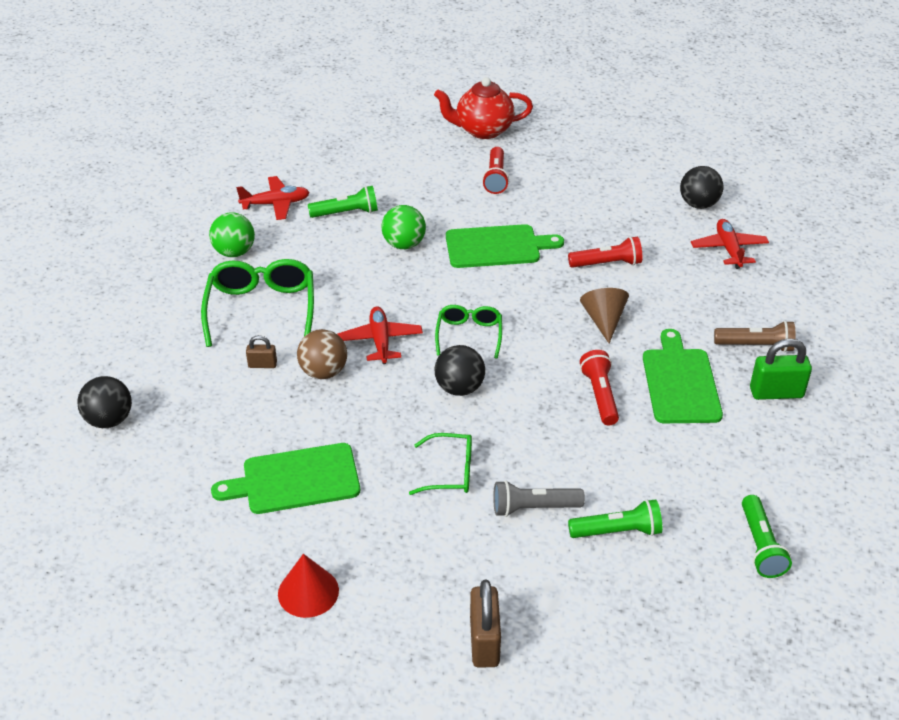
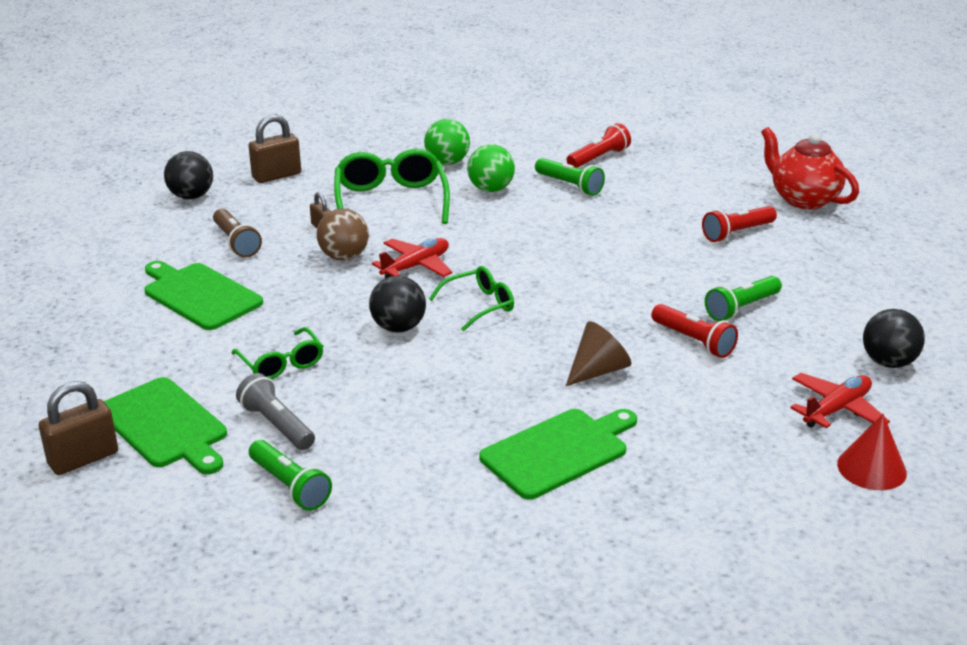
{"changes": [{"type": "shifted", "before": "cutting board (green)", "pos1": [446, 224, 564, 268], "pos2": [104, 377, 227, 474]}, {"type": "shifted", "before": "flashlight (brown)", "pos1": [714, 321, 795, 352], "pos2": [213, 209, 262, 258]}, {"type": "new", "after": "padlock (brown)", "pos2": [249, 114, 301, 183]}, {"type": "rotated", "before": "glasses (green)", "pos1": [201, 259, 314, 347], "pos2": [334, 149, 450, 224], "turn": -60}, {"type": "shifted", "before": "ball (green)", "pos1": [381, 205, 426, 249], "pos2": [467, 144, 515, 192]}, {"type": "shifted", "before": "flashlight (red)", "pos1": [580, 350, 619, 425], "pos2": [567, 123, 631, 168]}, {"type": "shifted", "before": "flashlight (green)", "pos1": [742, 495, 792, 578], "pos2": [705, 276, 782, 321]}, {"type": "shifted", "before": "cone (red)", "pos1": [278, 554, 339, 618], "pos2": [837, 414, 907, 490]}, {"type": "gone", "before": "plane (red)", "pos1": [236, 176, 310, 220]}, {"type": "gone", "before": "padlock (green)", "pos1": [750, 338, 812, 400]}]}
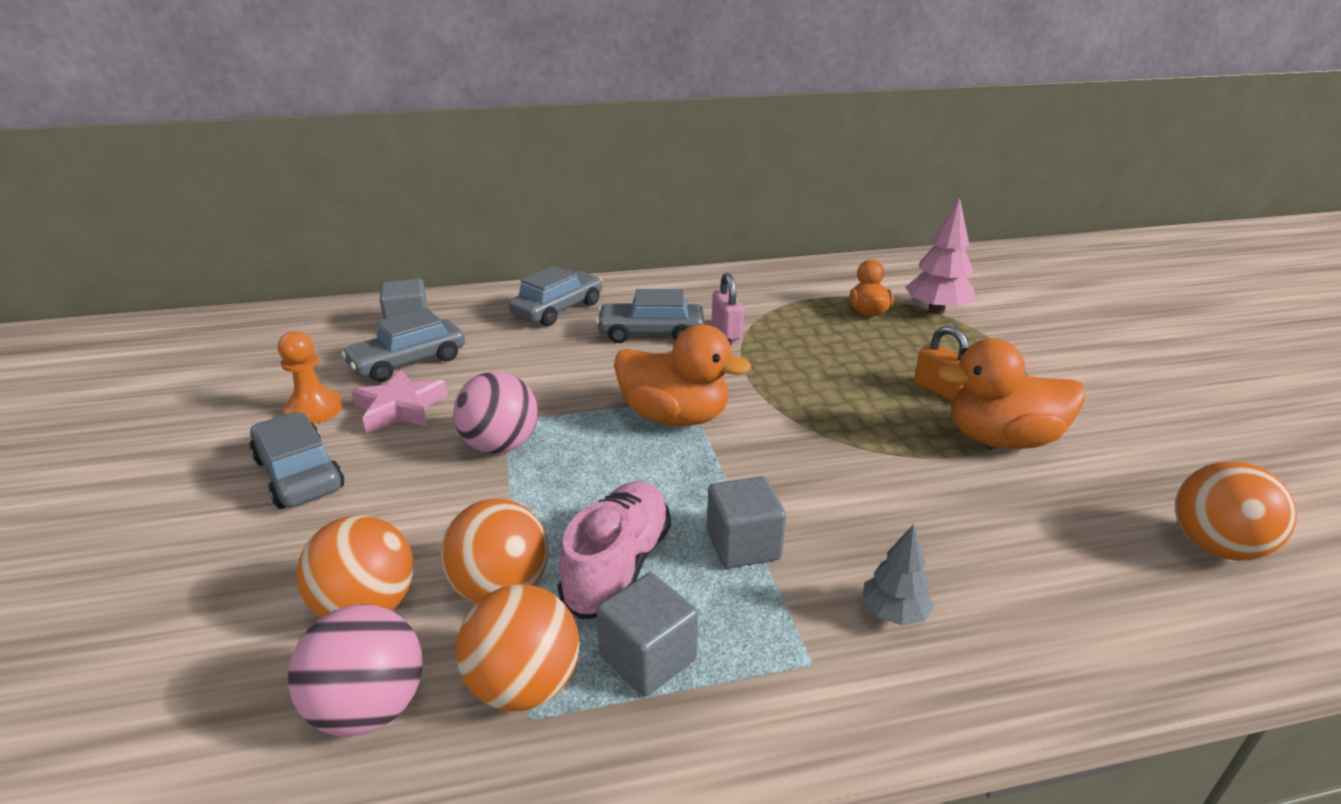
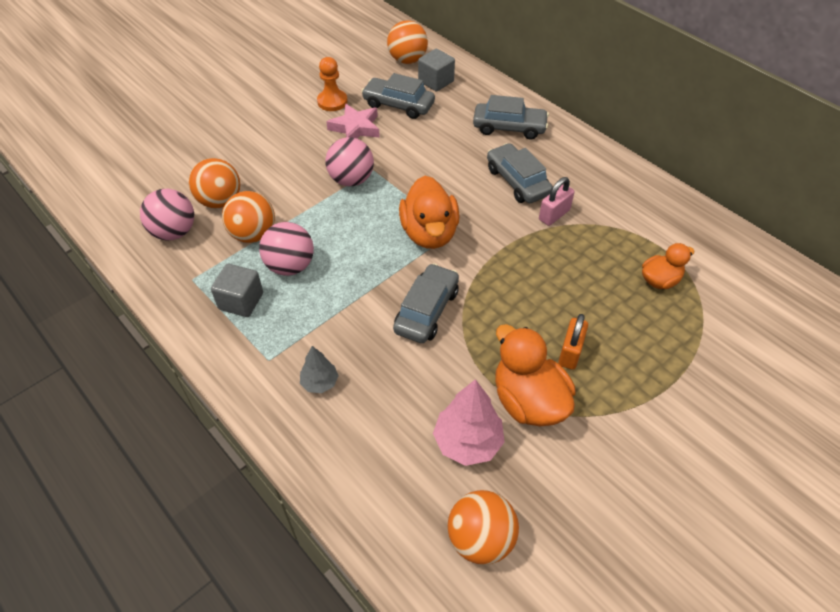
{"changes": [{"type": "swapped", "before": "shoe (pink)", "after": "ball (pink)", "pos1": [558, 481, 671, 619], "pos2": [259, 222, 314, 276]}, {"type": "shifted", "before": "ball (orange)", "pos1": [456, 585, 580, 711], "pos2": [387, 20, 428, 64]}, {"type": "shifted", "before": "car (grey)", "pos1": [249, 412, 344, 509], "pos2": [393, 263, 459, 343]}, {"type": "shifted", "before": "tree (pink)", "pos1": [905, 198, 975, 314], "pos2": [433, 379, 505, 466]}, {"type": "gone", "before": "cube (grey)", "pos1": [707, 476, 786, 568]}]}
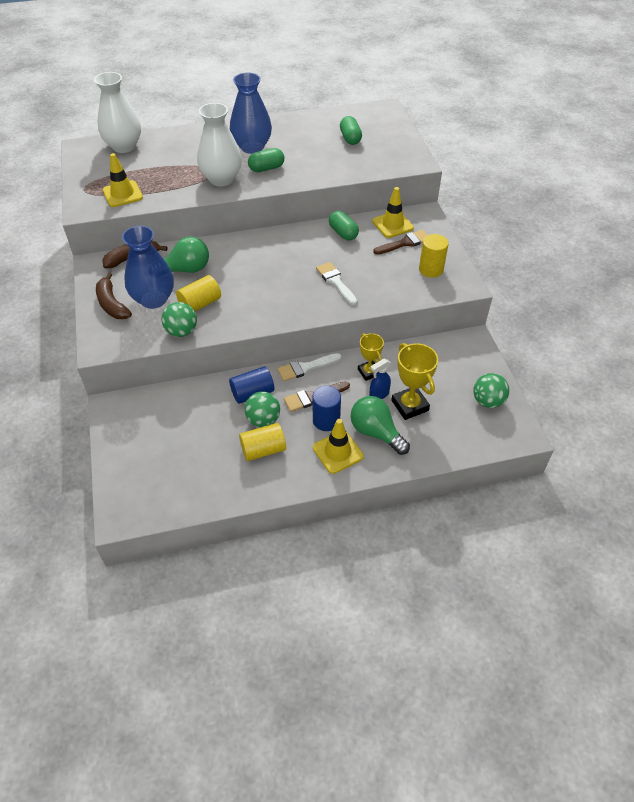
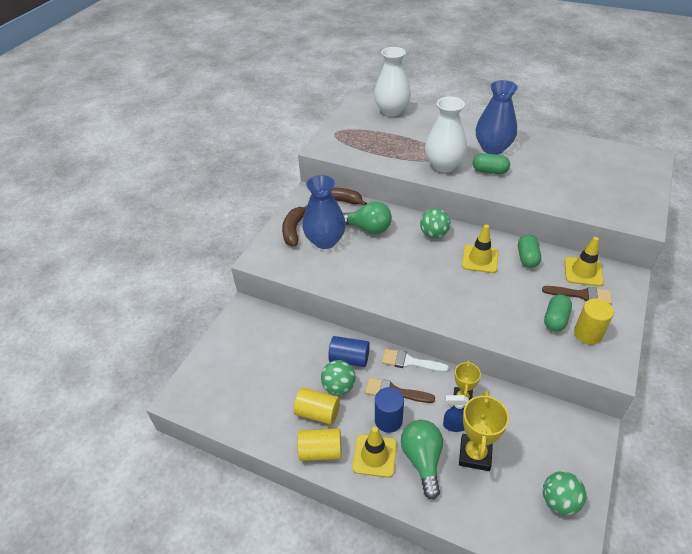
{"changes": [{"type": "shifted", "before": "cylinder (yellow)", "pos1": [176, 275, 221, 312], "pos2": [298, 428, 342, 461]}, {"type": "shifted", "before": "ball (green)", "pos1": [161, 302, 197, 337], "pos2": [420, 208, 450, 238]}, {"type": "shifted", "before": "traffic cone (yellow)", "pos1": [103, 153, 143, 207], "pos2": [462, 225, 499, 273]}, {"type": "shifted", "before": "capsule (green)", "pos1": [340, 116, 362, 145], "pos2": [544, 295, 572, 332]}, {"type": "gone", "before": "brush (white)", "pos1": [316, 262, 357, 305]}]}
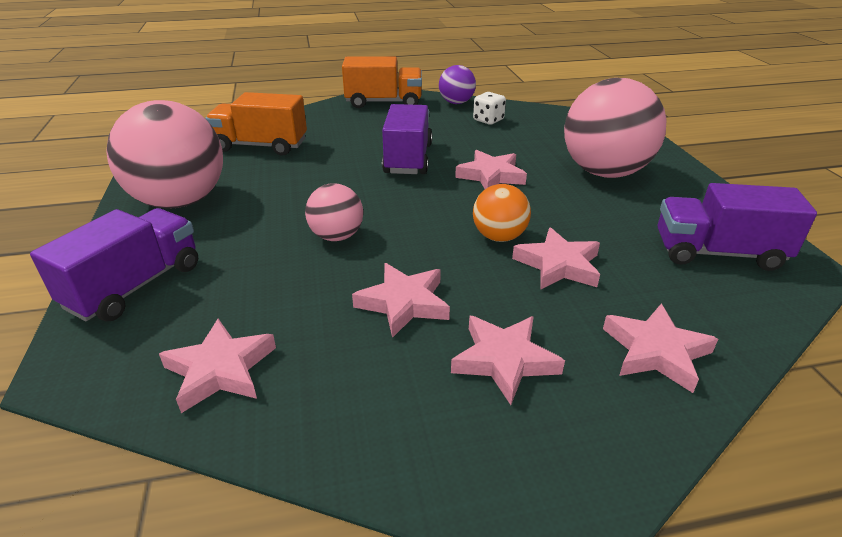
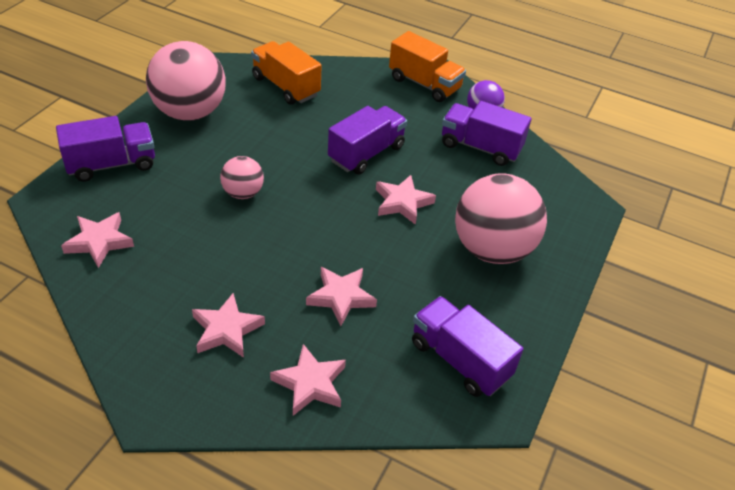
{"changes": [{"type": "swapped", "before": "dice (white)", "after": "truck (purple)", "pos1": [473, 92, 506, 125], "pos2": [442, 101, 531, 166]}, {"type": "gone", "before": "star (pink)", "pos1": [352, 263, 450, 338]}, {"type": "gone", "before": "ball (orange)", "pos1": [473, 184, 531, 242]}]}
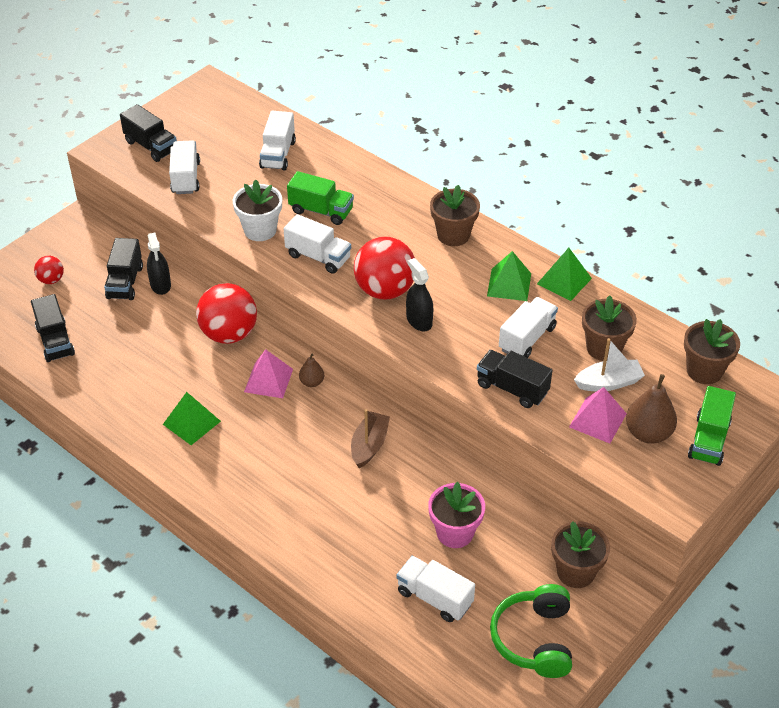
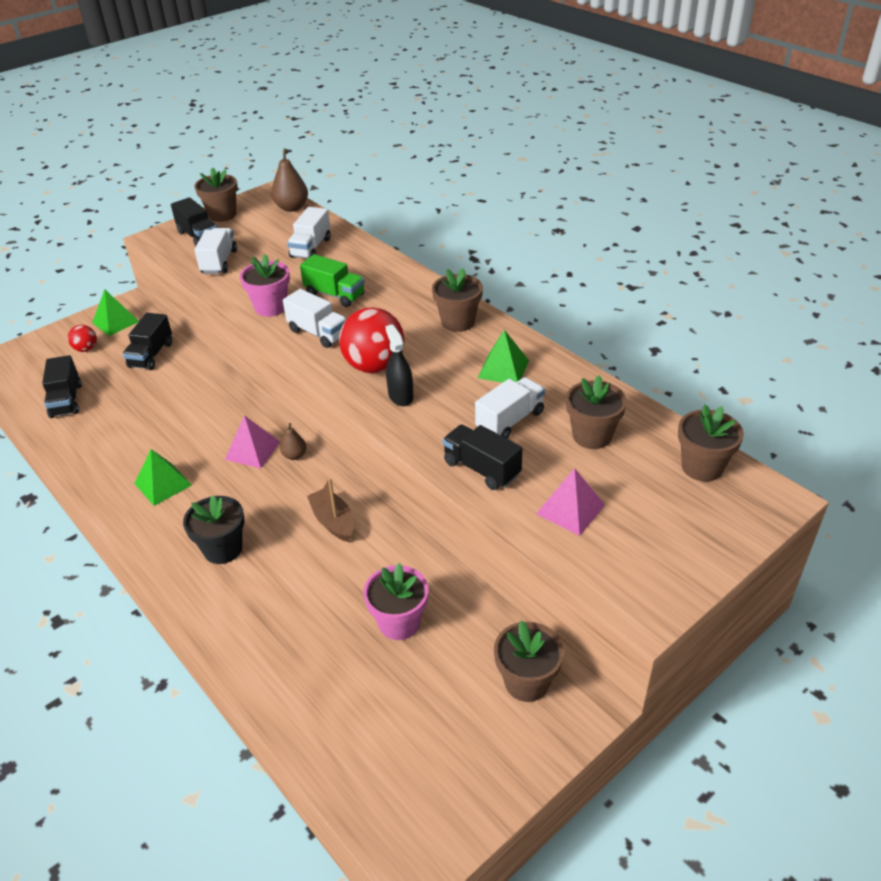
{"changes": [{"type": "shifted", "before": "pyramid (green)", "pos1": [537, 248, 592, 301], "pos2": [92, 289, 139, 336]}, {"type": "new", "after": "flower pot (black)", "pos2": [183, 495, 245, 564]}, {"type": "new", "after": "flower pot (brown)", "pos2": [194, 168, 238, 222]}, {"type": "repainted", "before": "flower pot (white)", "after": "flower pot (pink)", "pos1": [233, 179, 282, 241], "pos2": [240, 254, 290, 317]}, {"type": "shifted", "before": "pear (brown)", "pos1": [626, 374, 677, 444], "pos2": [271, 148, 308, 212]}, {"type": "rotated", "before": "boat (brown)", "pos1": [351, 409, 390, 468], "pos2": [307, 478, 354, 542], "turn": -60}, {"type": "gone", "before": "spray bottle (black)", "pos1": [147, 233, 171, 295]}, {"type": "gone", "before": "ball (red)", "pos1": [196, 283, 257, 344]}, {"type": "gone", "before": "truck (white)", "pos1": [396, 556, 475, 622]}, {"type": "gone", "before": "headphones (green)", "pos1": [490, 584, 572, 678]}, {"type": "gone", "before": "boat (white)", "pos1": [574, 338, 645, 391]}, {"type": "gone", "before": "truck (green)", "pos1": [688, 386, 736, 466]}]}
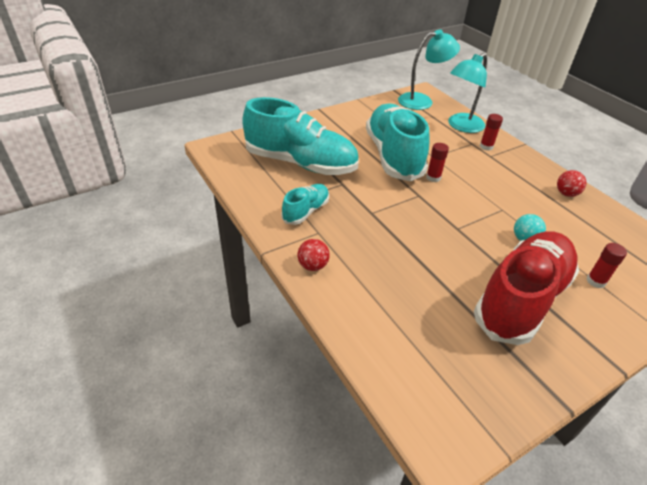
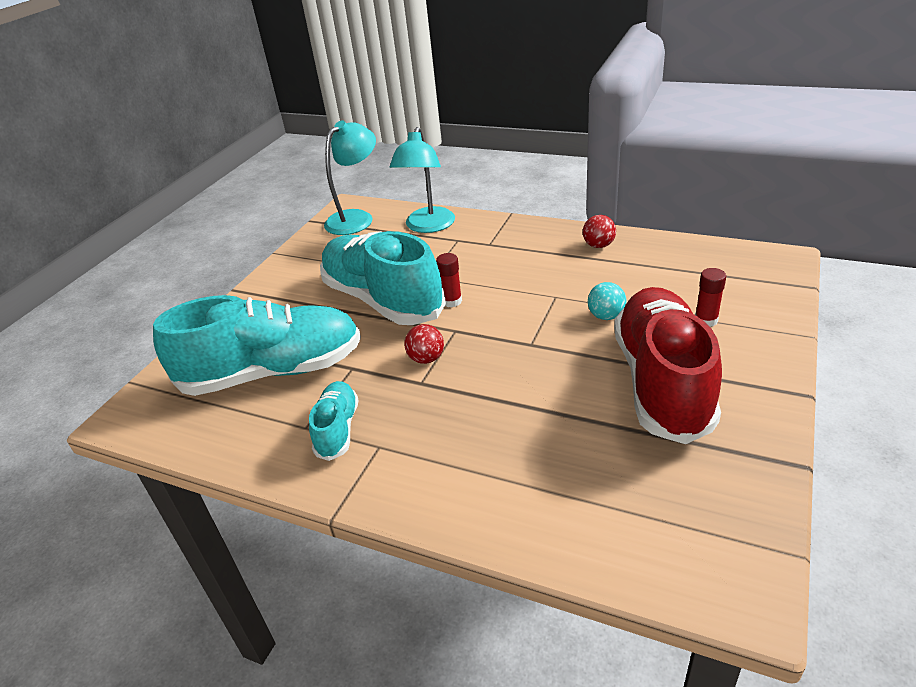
{"changes": [{"type": "shifted", "before": "ball (red)", "pos1": [297, 239, 330, 271], "pos2": [404, 324, 444, 364]}, {"type": "gone", "before": "glue stick (red)", "pos1": [480, 114, 503, 151]}]}
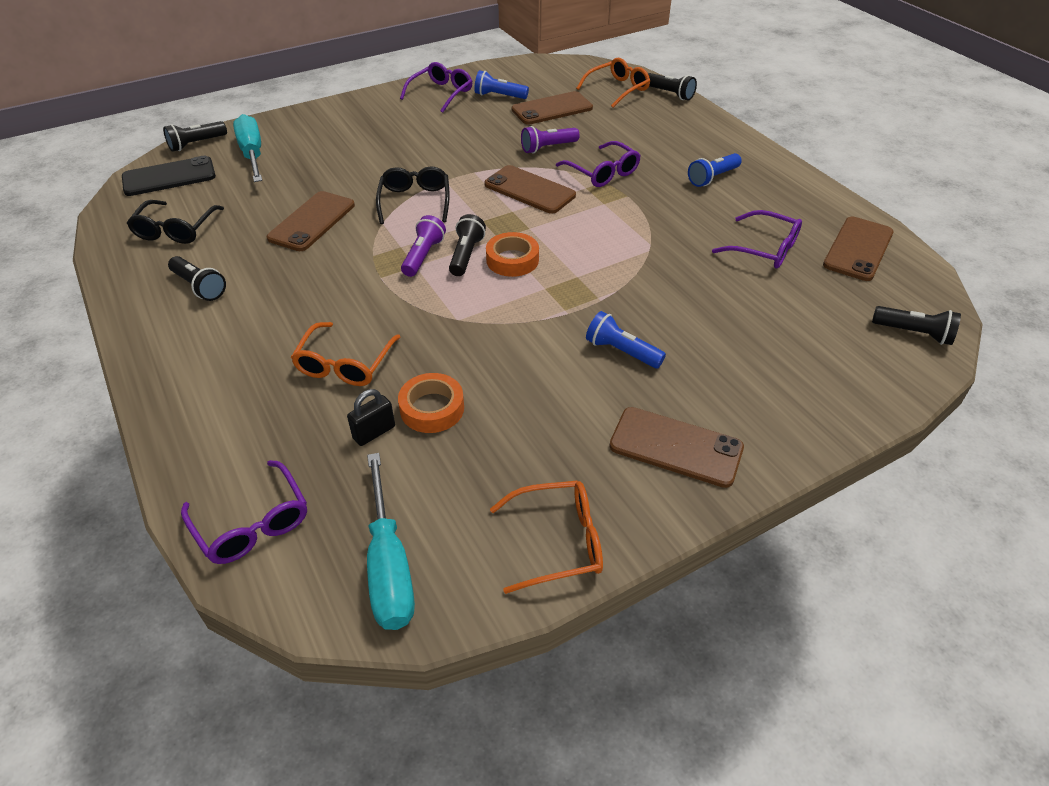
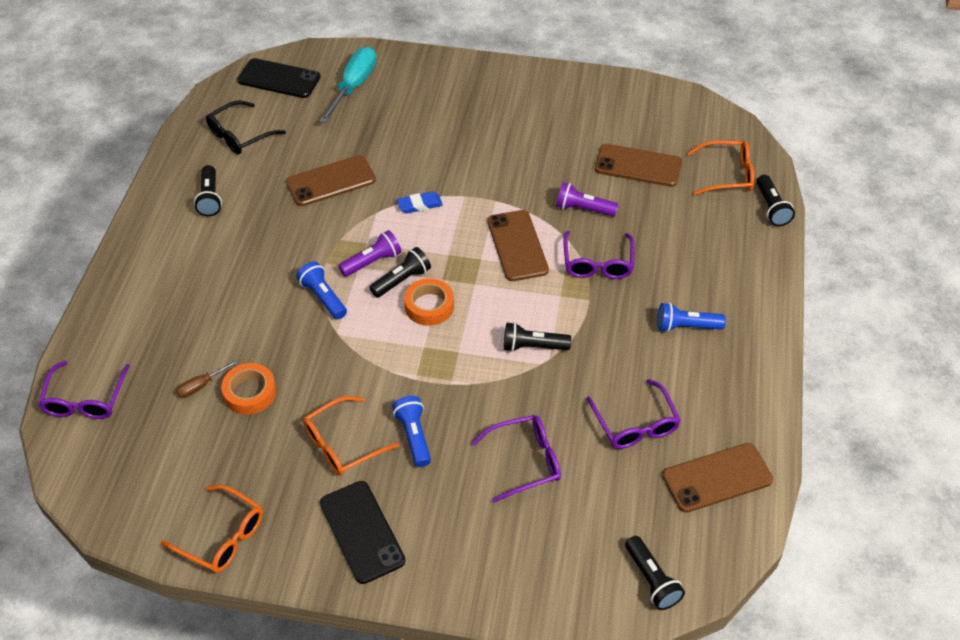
{"changes": [{"type": "swapped", "before": "padlock (black)", "after": "screwdriver (brown)", "pos1": [347, 389, 395, 446], "pos2": [176, 360, 238, 398]}, {"type": "shifted", "before": "flashlight (blue)", "pos1": [474, 70, 529, 99], "pos2": [297, 261, 347, 319]}, {"type": "shifted", "before": "glasses (orange)", "pos1": [291, 322, 400, 386], "pos2": [303, 396, 399, 476]}, {"type": "repainted", "before": "phone (brown)", "after": "phone (black)", "pos1": [609, 407, 744, 488], "pos2": [320, 481, 405, 584]}, {"type": "swapped", "before": "glasses (black)", "after": "eraser (blue)", "pos1": [376, 166, 450, 224], "pos2": [397, 191, 443, 213]}, {"type": "shifted", "before": "glasses (purple)", "pos1": [400, 62, 472, 113], "pos2": [472, 415, 561, 502]}, {"type": "shifted", "before": "flashlight (black)", "pos1": [163, 121, 227, 152], "pos2": [504, 322, 571, 352]}, {"type": "gone", "before": "screwdriver (turquoise)", "pos1": [367, 453, 415, 630]}]}
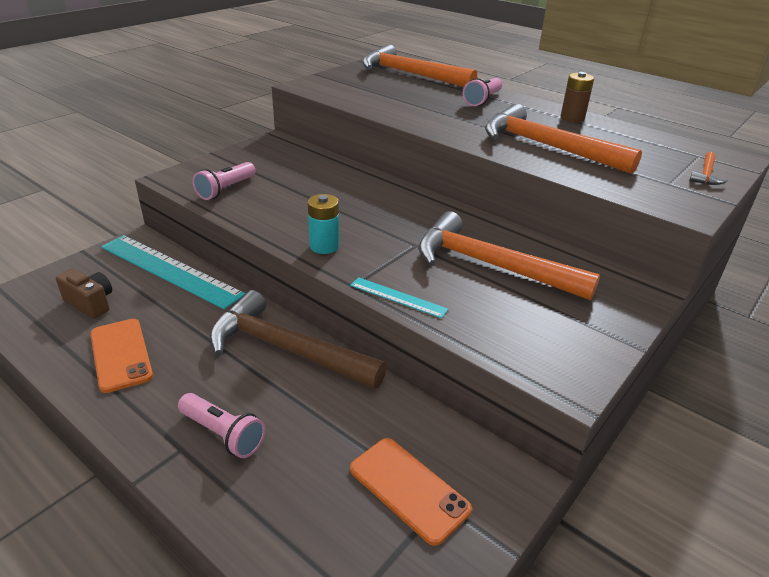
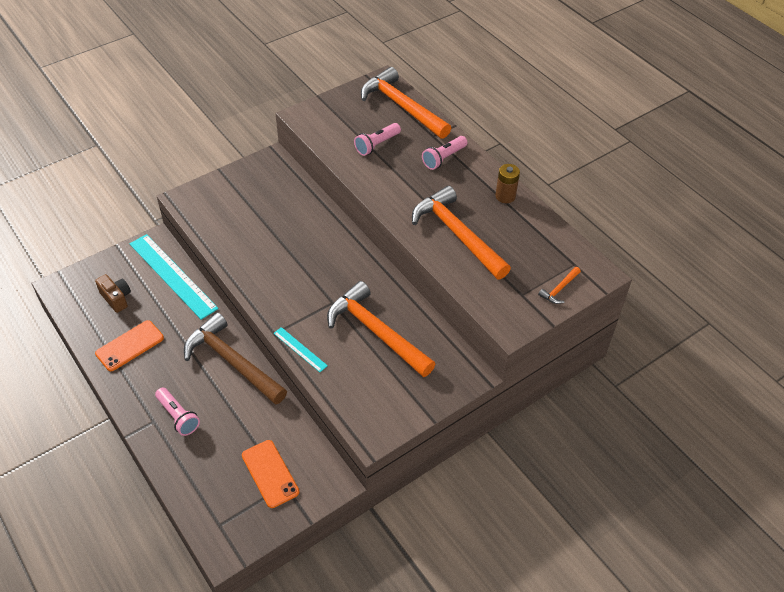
{"changes": [{"type": "rotated", "before": "phone (orange)", "pos1": [90, 319, 153, 393], "pos2": [95, 320, 164, 371], "turn": 60}, {"type": "shifted", "before": "flashlight (pink)", "pos1": [193, 162, 256, 200], "pos2": [354, 123, 401, 156]}, {"type": "gone", "before": "battery (turquoise)", "pos1": [308, 194, 339, 254]}]}
